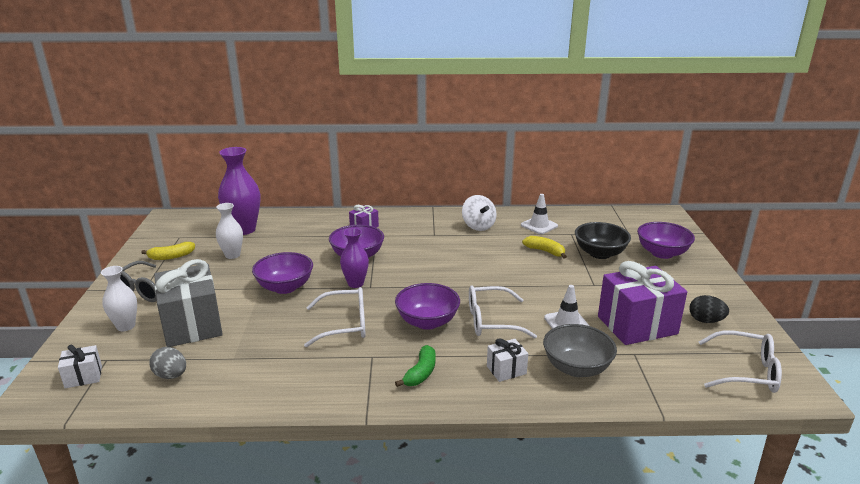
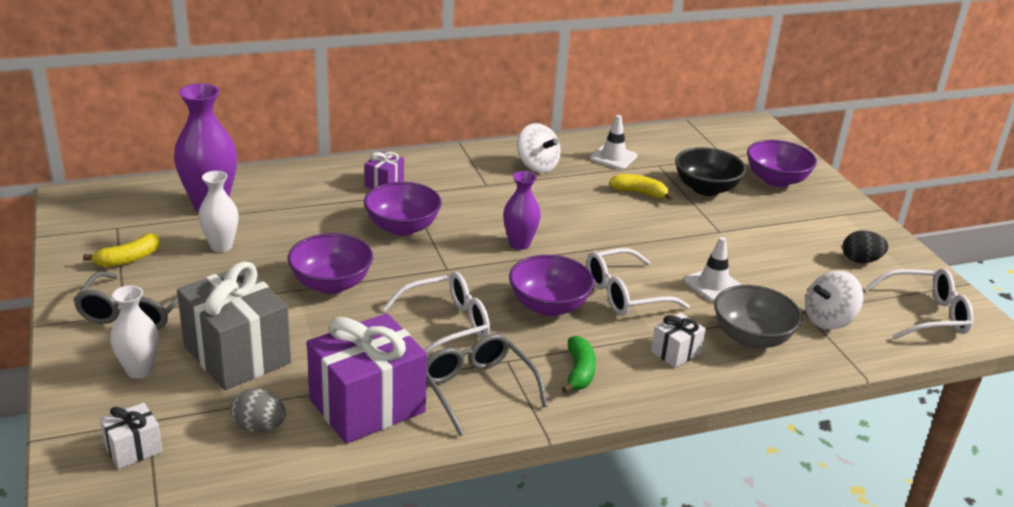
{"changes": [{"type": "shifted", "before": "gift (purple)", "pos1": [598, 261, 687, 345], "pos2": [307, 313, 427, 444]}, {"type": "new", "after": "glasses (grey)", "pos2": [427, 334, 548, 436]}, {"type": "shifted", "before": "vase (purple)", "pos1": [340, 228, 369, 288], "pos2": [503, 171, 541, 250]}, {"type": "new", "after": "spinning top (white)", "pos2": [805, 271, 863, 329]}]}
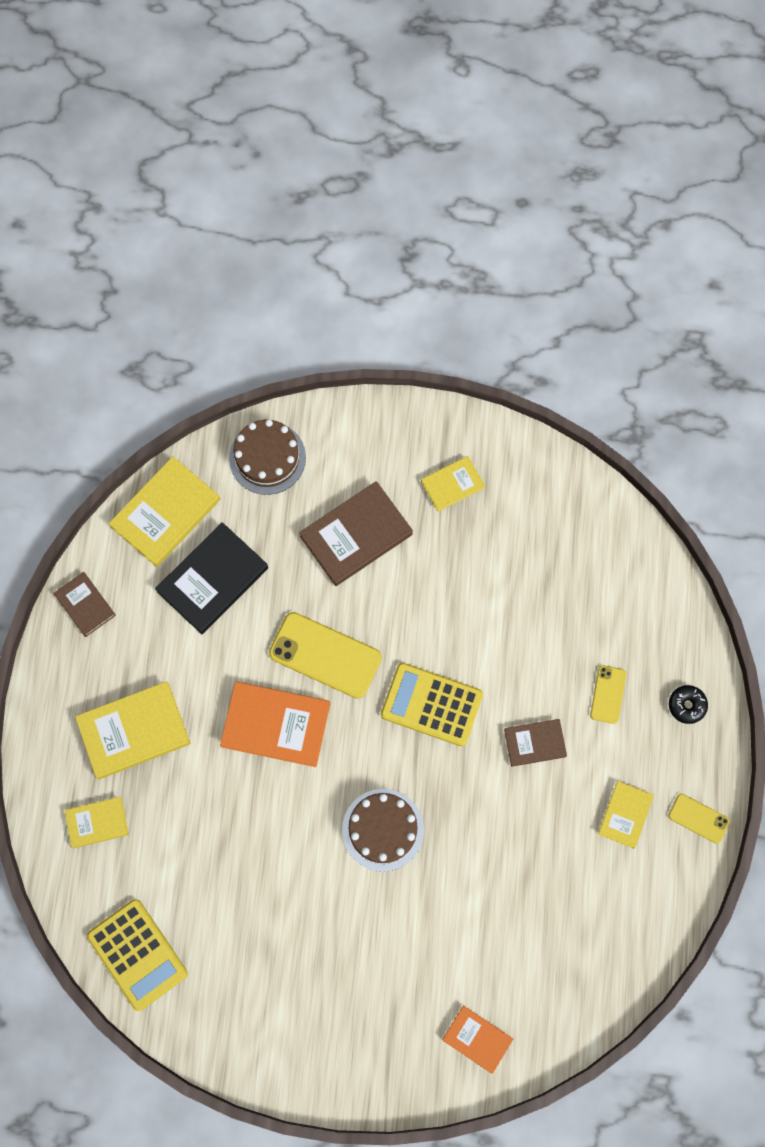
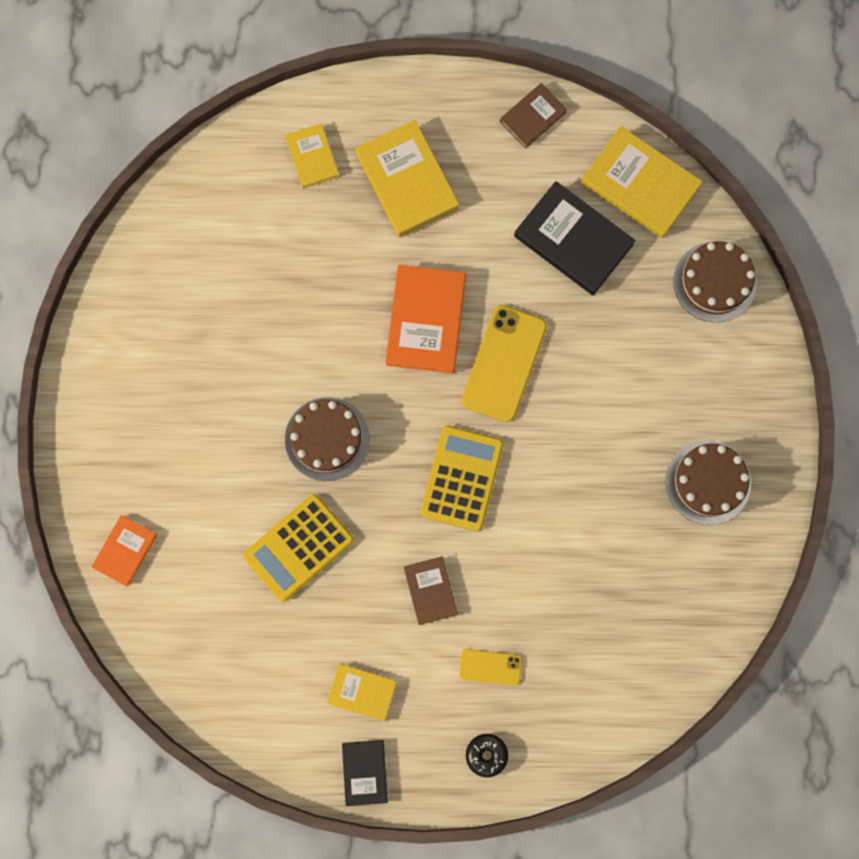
{"changes": [{"type": "shifted", "before": "calculator (yellow)", "pos1": [87, 899, 188, 1011], "pos2": [243, 494, 354, 602]}, {"type": "swapped", "before": "phone (yellow)", "after": "book (black)", "pos1": [668, 794, 730, 843], "pos2": [342, 740, 388, 806]}, {"type": "swapped", "before": "book (yellow)", "after": "cake (brown)", "pos1": [421, 456, 485, 512], "pos2": [666, 440, 751, 525]}, {"type": "gone", "before": "book (brown)", "pos1": [299, 481, 413, 586]}]}
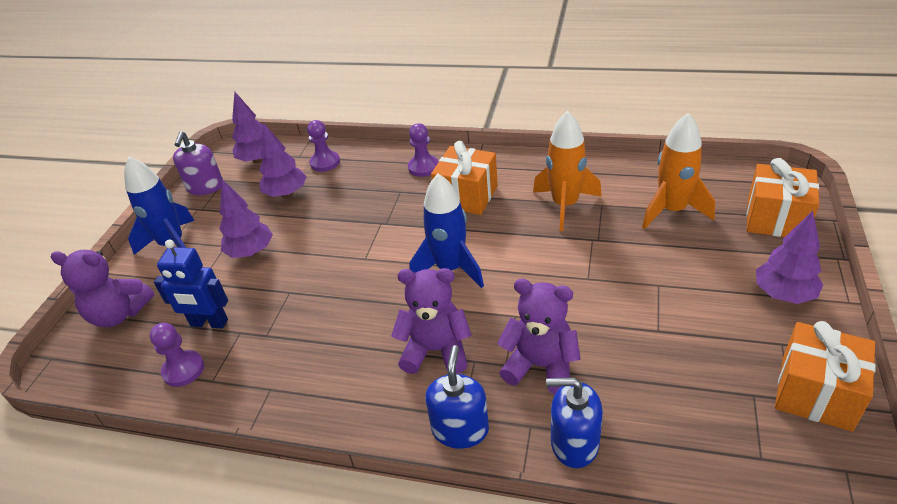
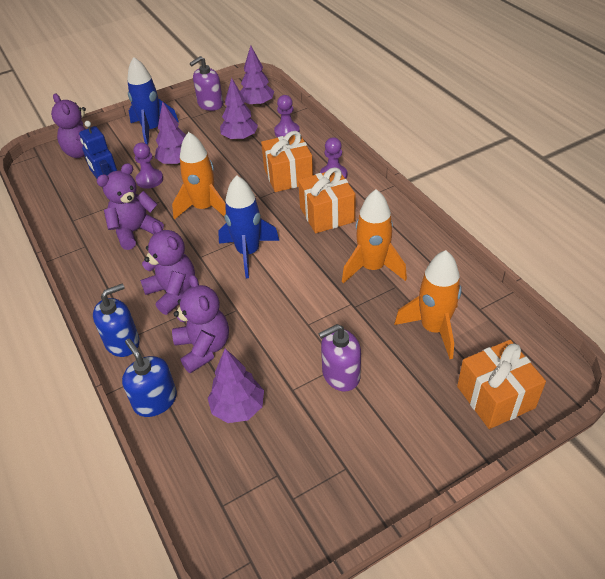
{"changes": [{"type": "new", "after": "teddy bear (purple)", "pos2": [97, 163, 164, 250]}, {"type": "shifted", "before": "pawn (purple)", "pos1": [150, 323, 204, 387], "pos2": [134, 142, 163, 189]}, {"type": "new", "after": "rocket (orange)", "pos2": [172, 132, 226, 220]}, {"type": "shifted", "before": "tree (purple)", "pos1": [756, 211, 824, 304], "pos2": [208, 348, 264, 423]}, {"type": "shifted", "before": "gift (orange)", "pos1": [775, 321, 876, 432], "pos2": [261, 131, 313, 192]}, {"type": "new", "after": "soap dispenser (purple)", "pos2": [318, 324, 361, 391]}]}
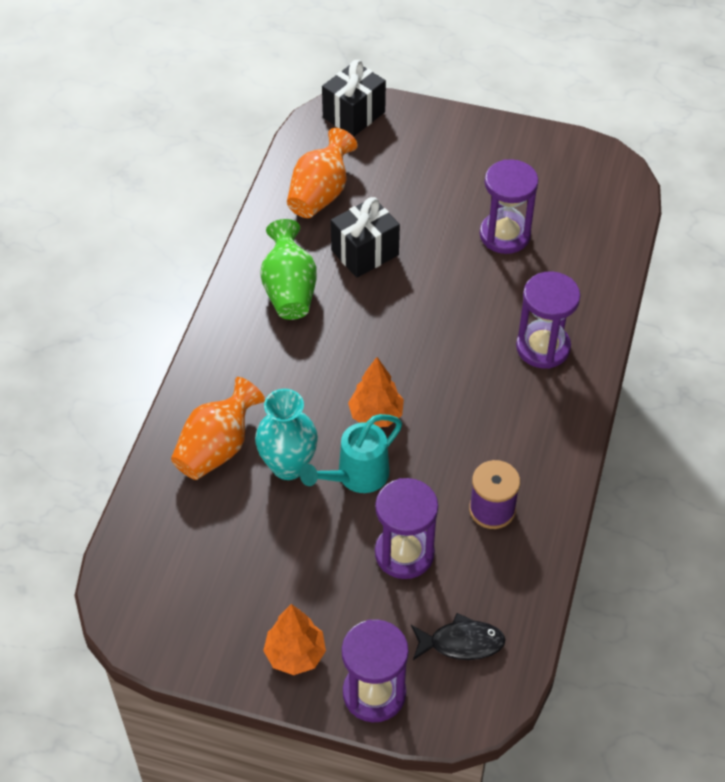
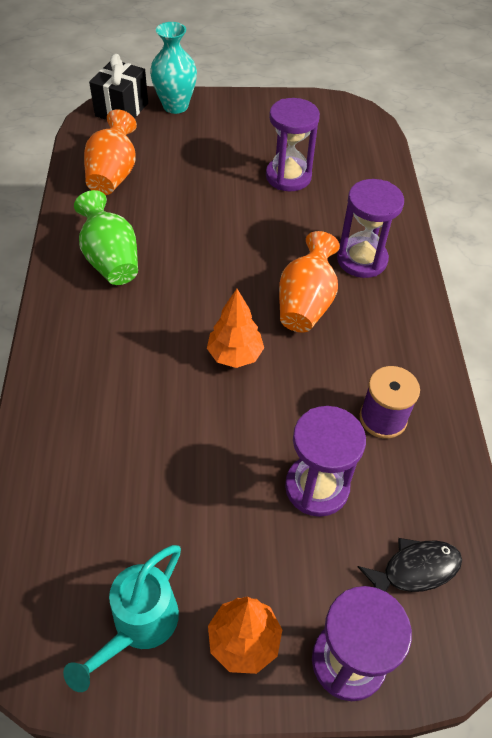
{"changes": [{"type": "shifted", "before": "watering can (turquoise)", "pos1": [300, 414, 402, 493], "pos2": [63, 545, 181, 692]}, {"type": "shifted", "before": "vase (turquoise)", "pos1": [255, 389, 318, 480], "pos2": [150, 22, 197, 114]}, {"type": "shifted", "before": "vase (orange)", "pos1": [171, 377, 265, 480], "pos2": [279, 231, 340, 332]}, {"type": "gone", "before": "gift (black)", "pos1": [331, 197, 400, 278]}]}
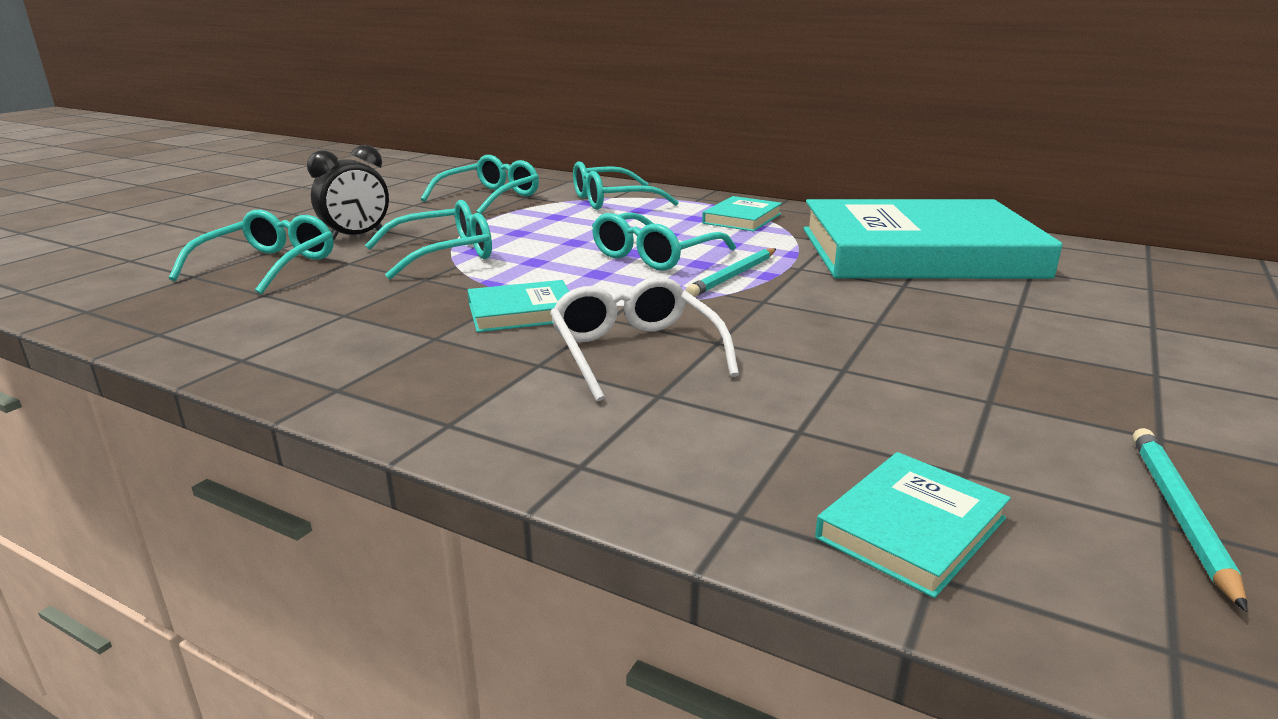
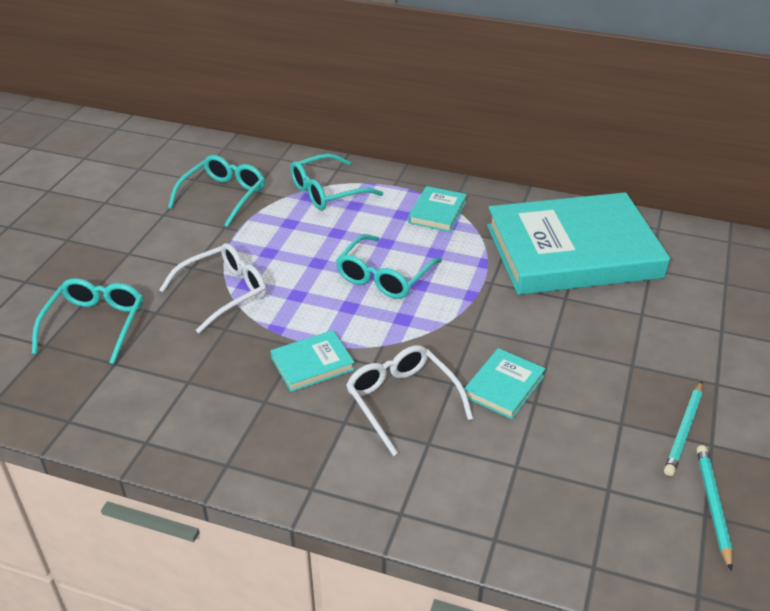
{"changes": [{"type": "repainted", "before": "glasses (turquoise)", "after": "glasses (white)", "pos1": [365, 200, 492, 279], "pos2": [159, 243, 267, 334]}, {"type": "shifted", "before": "book (turquoise)", "pos1": [815, 452, 1011, 598], "pos2": [464, 348, 546, 419]}, {"type": "shifted", "before": "pencil (turquoise)", "pos1": [686, 248, 776, 297], "pos2": [664, 381, 703, 476]}, {"type": "gone", "before": "clock (black)", "pos1": [307, 145, 389, 241]}]}
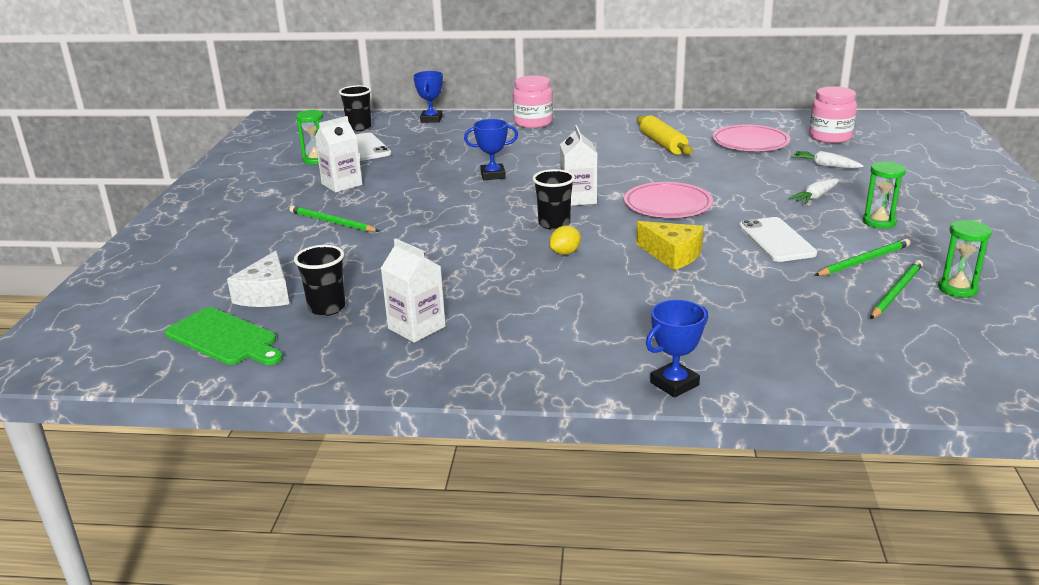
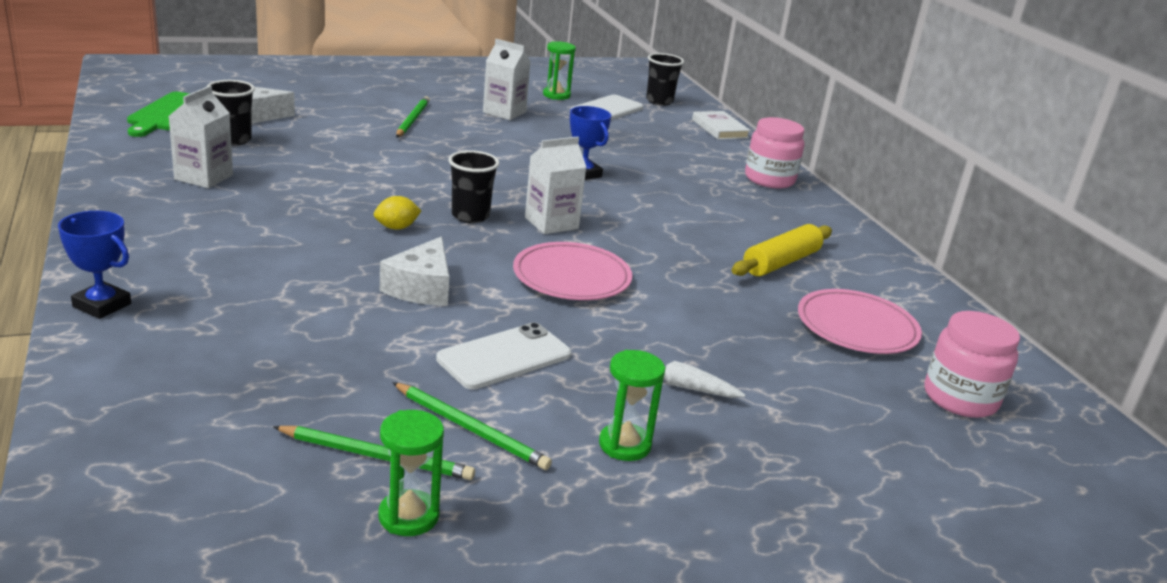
{"changes": [{"type": "rotated", "before": "lemon (yellow)", "pos1": [549, 226, 581, 255], "pos2": [374, 196, 422, 230], "turn": -45}, {"type": "repainted", "before": "cheese (yellow)", "after": "cheese (white)", "pos1": [636, 221, 703, 270], "pos2": [380, 237, 449, 306]}, {"type": "swapped", "before": "trophy (blue)", "after": "book (white)", "pos1": [413, 71, 443, 123], "pos2": [692, 111, 750, 140]}, {"type": "gone", "before": "carrot (white)", "pos1": [791, 151, 864, 169]}]}
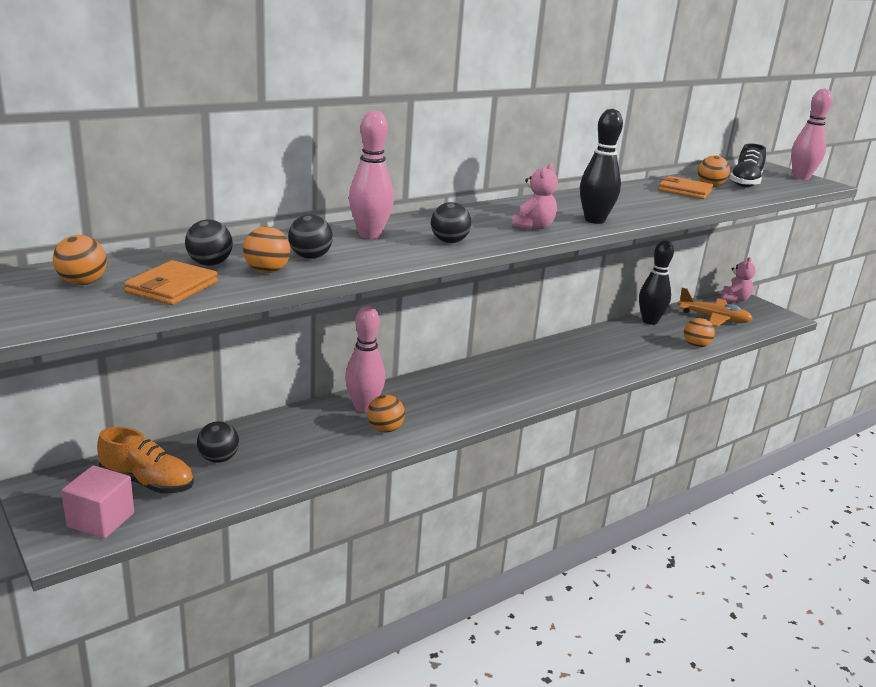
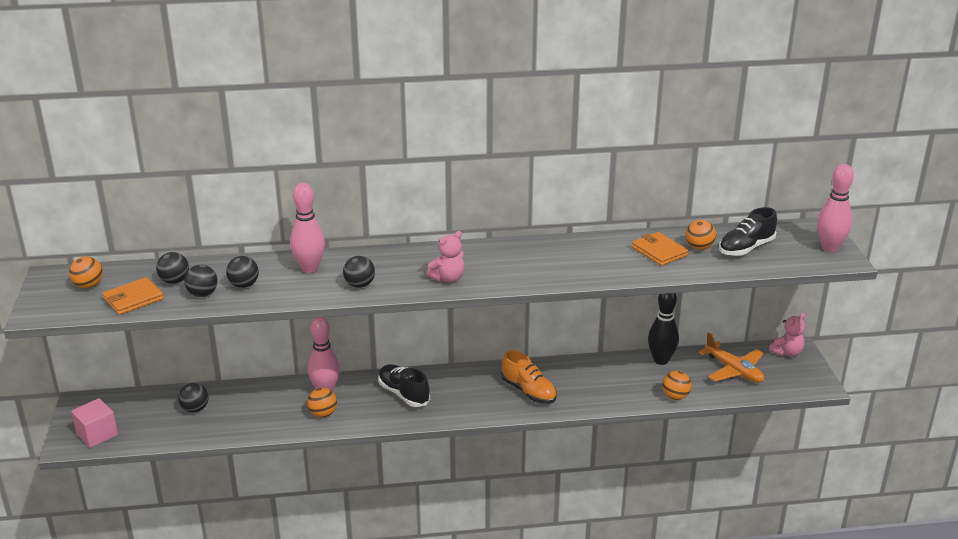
{"changes": [{"type": "repainted", "before": "ball (orange)", "after": "ball (black)", "pos1": [243, 226, 290, 273], "pos2": [184, 265, 218, 297]}, {"type": "new", "after": "shoe (black)", "pos2": [378, 364, 430, 407]}, {"type": "shifted", "before": "shoe (orange)", "pos1": [97, 427, 194, 493], "pos2": [501, 350, 557, 404]}, {"type": "gone", "before": "bowling pin (black)", "pos1": [580, 109, 623, 224]}]}
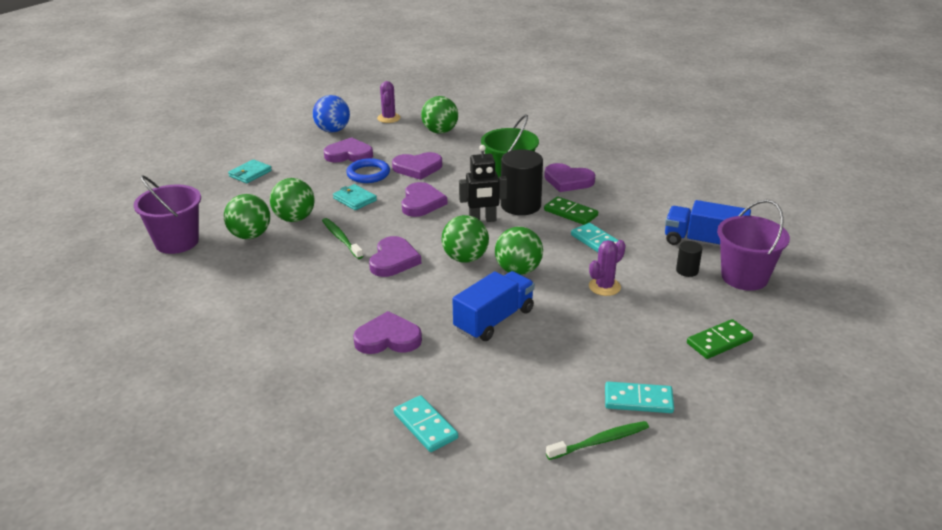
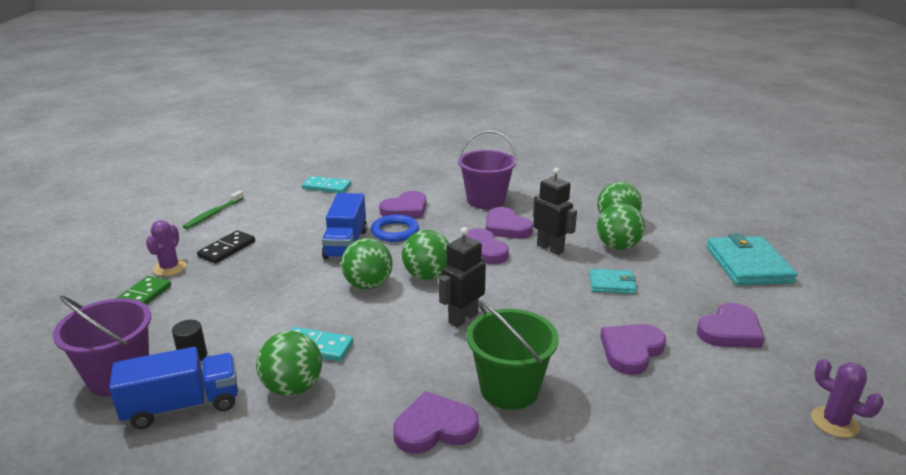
{"changes": [{"type": "shifted", "before": "cactus (purple)", "pos1": [589, 240, 626, 296], "pos2": [146, 220, 186, 276]}, {"type": "new", "after": "domino (black)", "pos2": [197, 230, 255, 264]}, {"type": "shifted", "before": "ball (green)", "pos1": [421, 96, 458, 134], "pos2": [256, 331, 322, 396]}, {"type": "shifted", "before": "ring (blue)", "pos1": [346, 158, 390, 183], "pos2": [371, 215, 419, 242]}, {"type": "shifted", "before": "bucket (purple)", "pos1": [134, 175, 201, 254], "pos2": [458, 131, 517, 209]}, {"type": "shifted", "before": "heart (purple)", "pos1": [402, 182, 447, 217], "pos2": [485, 207, 533, 239]}, {"type": "swapped", "before": "toothbrush (green)", "after": "robot (black)", "pos1": [322, 218, 363, 259], "pos2": [533, 167, 577, 255]}, {"type": "scaled", "before": "wallet (turquoise)", "pos1": [228, 159, 272, 184], "pos2": [706, 234, 798, 285], "scale": 1.83}, {"type": "gone", "before": "ball (blue)", "pos1": [313, 95, 350, 133]}, {"type": "gone", "before": "cylinder (black)", "pos1": [501, 149, 543, 215]}, {"type": "gone", "before": "domino (green)", "pos1": [544, 196, 598, 225]}, {"type": "gone", "before": "domino (turquoise)", "pos1": [605, 382, 674, 413]}]}
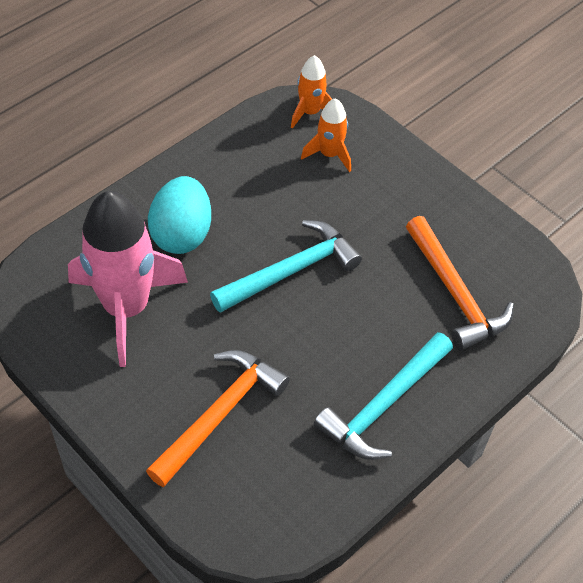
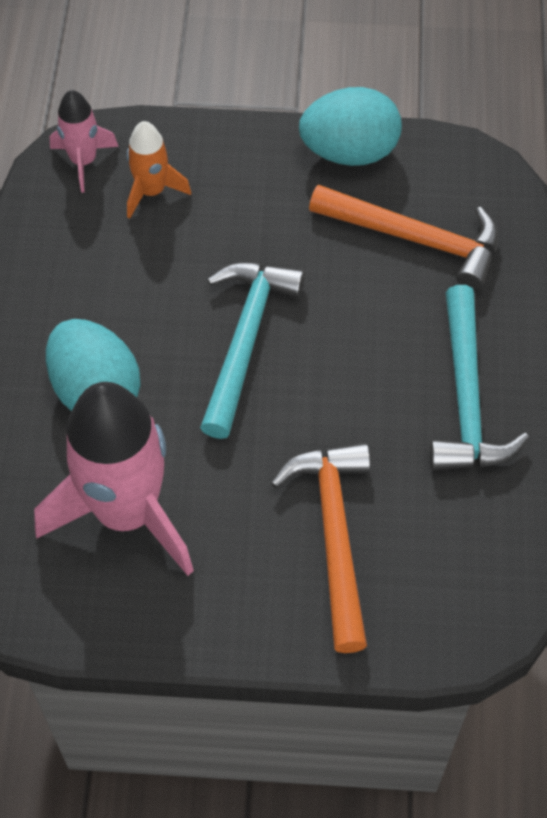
{"changes": [{"type": "repainted", "before": "rocket (orange)", "after": "rocket (pink)", "pos1": [291, 55, 332, 129], "pos2": [50, 90, 119, 193]}, {"type": "new", "after": "egg (turquoise)", "pos2": [299, 87, 402, 166]}]}
